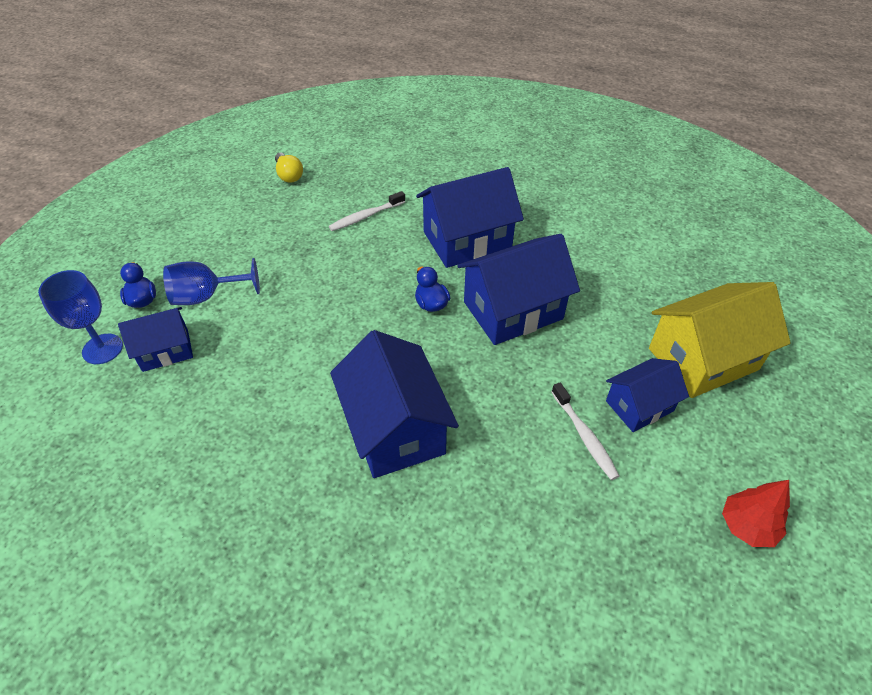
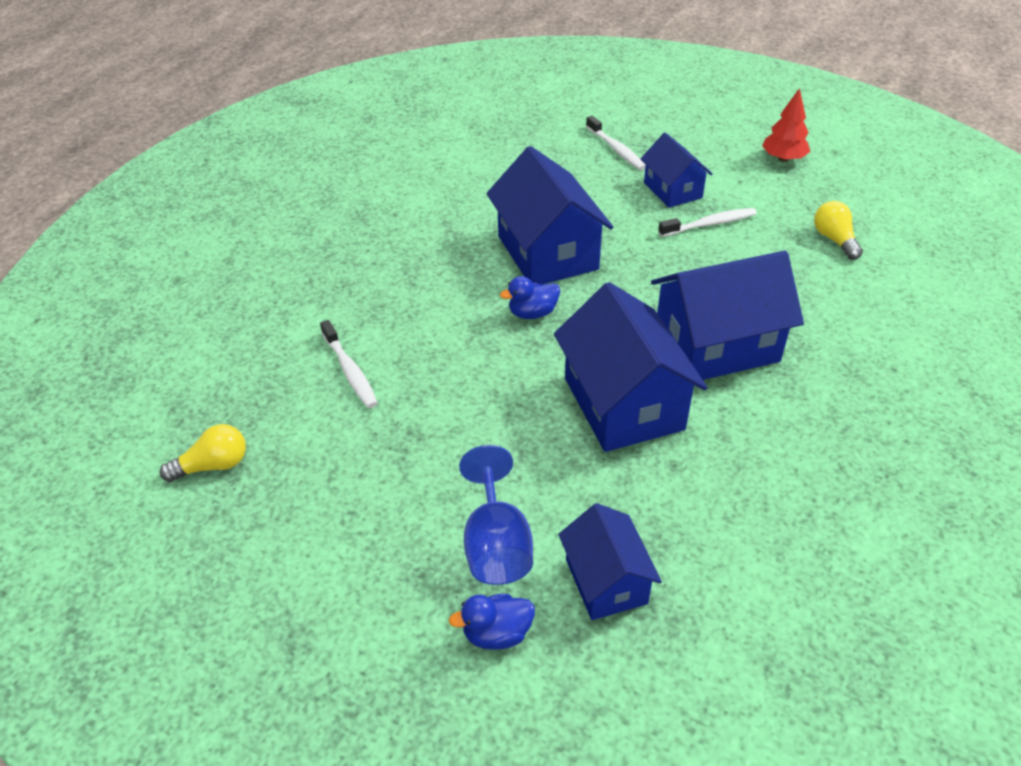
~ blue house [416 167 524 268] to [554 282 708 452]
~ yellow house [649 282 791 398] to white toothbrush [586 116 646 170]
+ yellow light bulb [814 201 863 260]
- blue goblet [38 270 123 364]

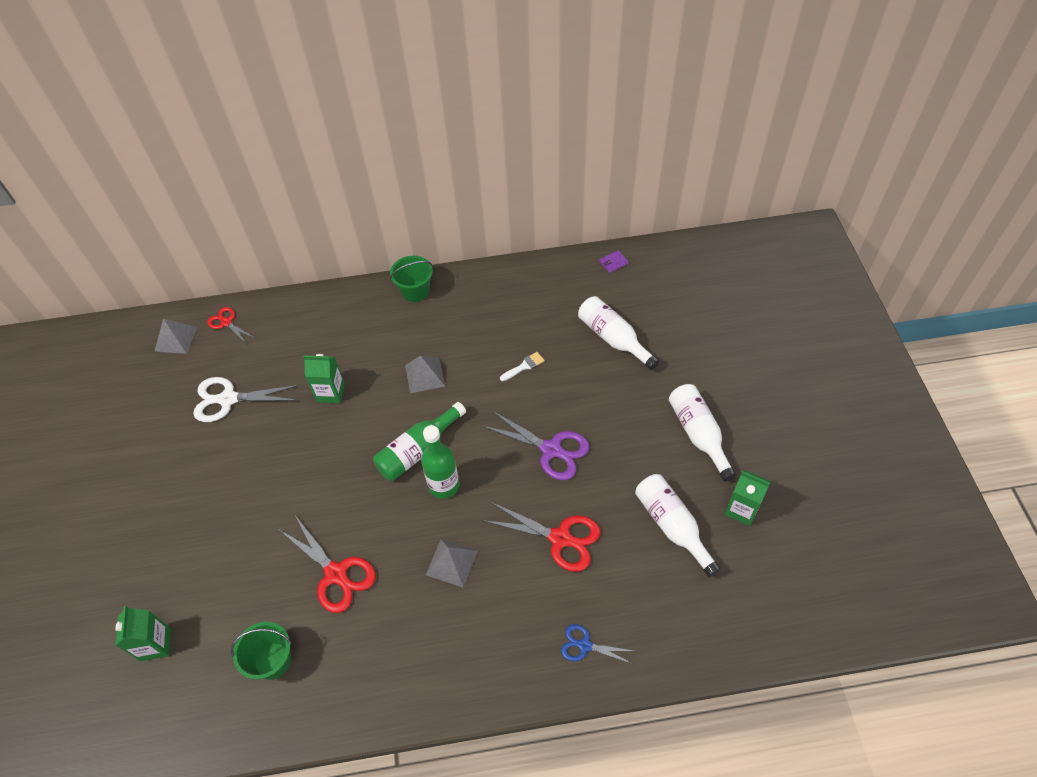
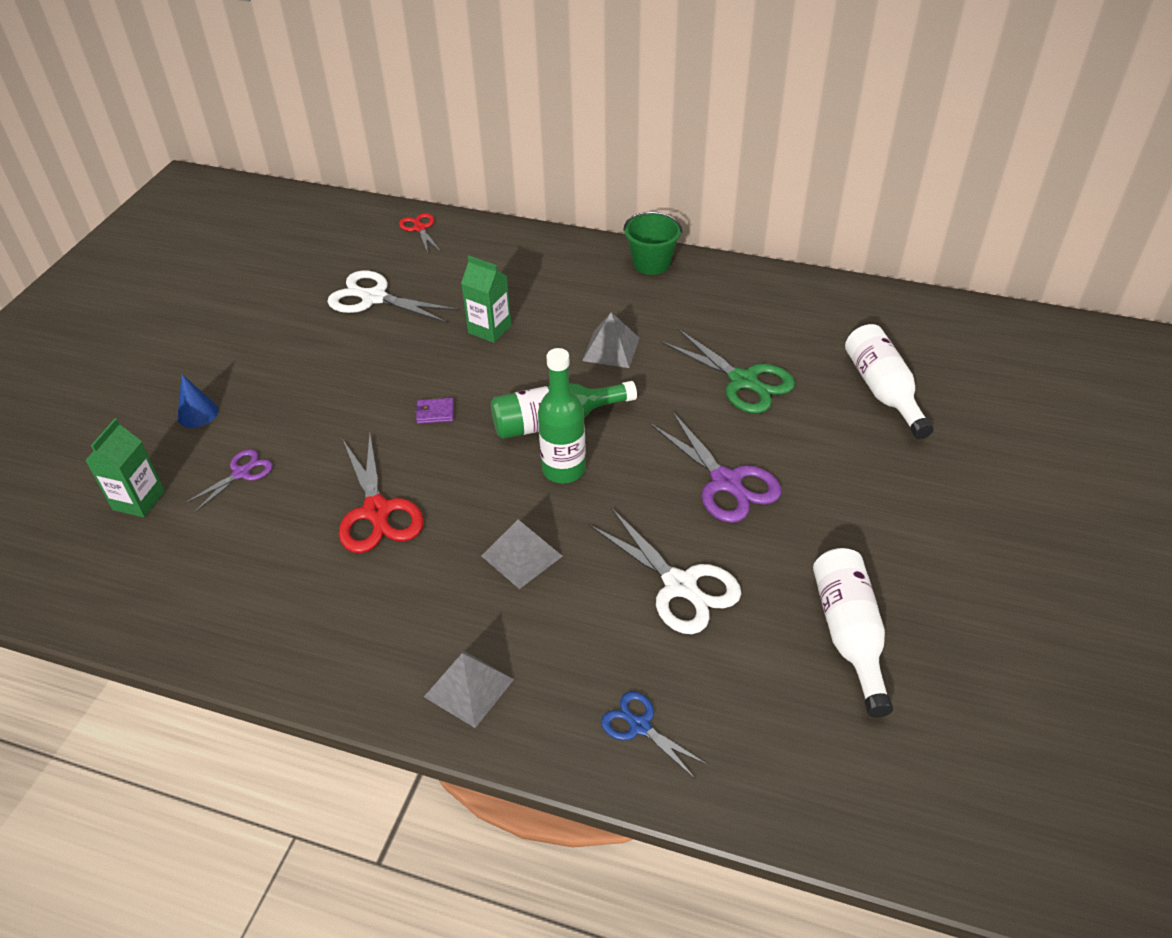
+ blue cone [177 375 218 428]
+ purple scissors [184 449 273 513]
~ purple wallet [599 250 628 273] to [415 398 454 424]
~ grey pyramid [155 319 197 354] to [424 650 514 728]
~ red scissors [483 502 601 572] to white scissors [589 507 741 634]
~ white brush [500 352 545 381] to green scissors [661 329 795 414]
- green bucket [231 622 291 680]
- white bottle [669 384 737 482]
- green carton [725 470 771 526]

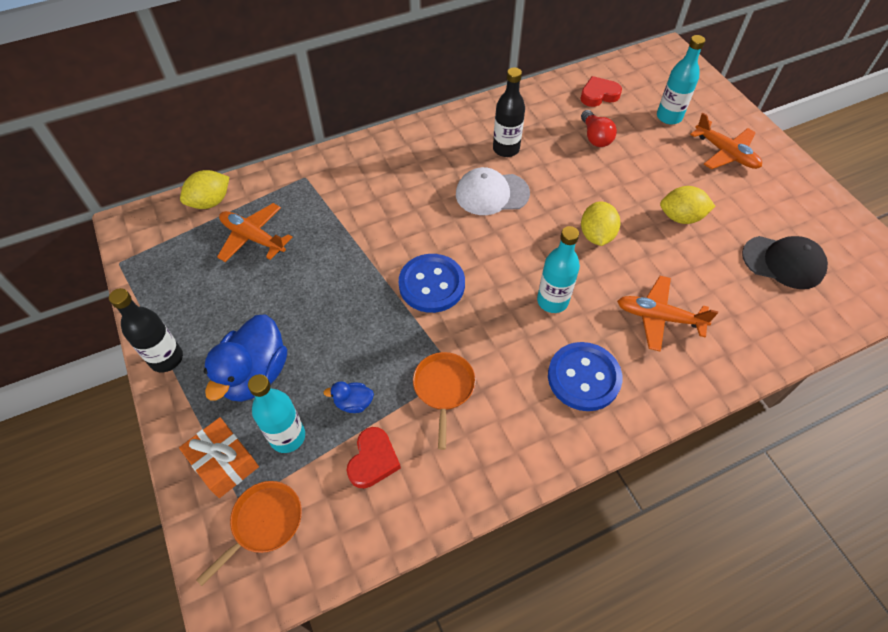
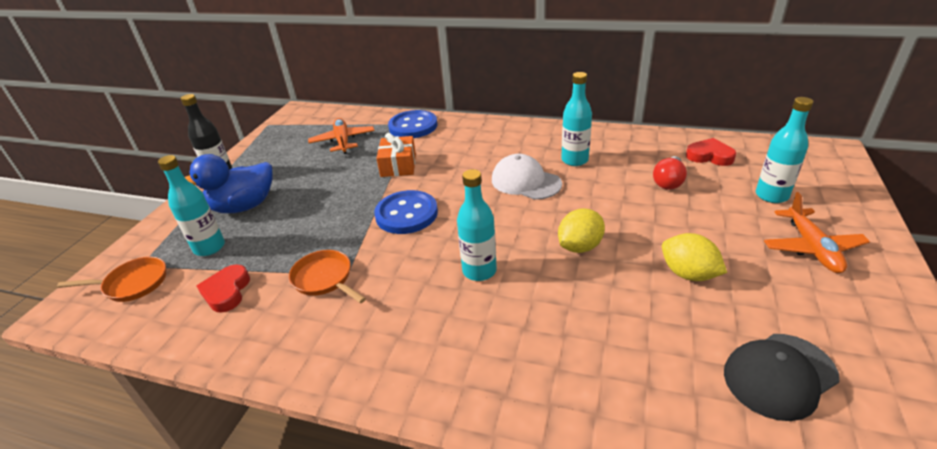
~ red heart [346 427 401 488] = [197 264 250 313] 120 degrees clockwise
~ orange pan [413 352 476 450] = [289 250 366 303] 90 degrees counterclockwise
~ orange gift [179 417 259 498] to [376 133 416 177]
~ blue button [548 342 622 411] to [388 110 437 138]
~ black bottle [493 67 525 157] to turquoise bottle [561 72 592 166]
~ black cap [742 236 828 289] = [724 334 840 421] 90 degrees clockwise
- yellow lemon [180 170 229 209]
- blue duck [323 381 374 413]
- orange plane [617 276 718 352]

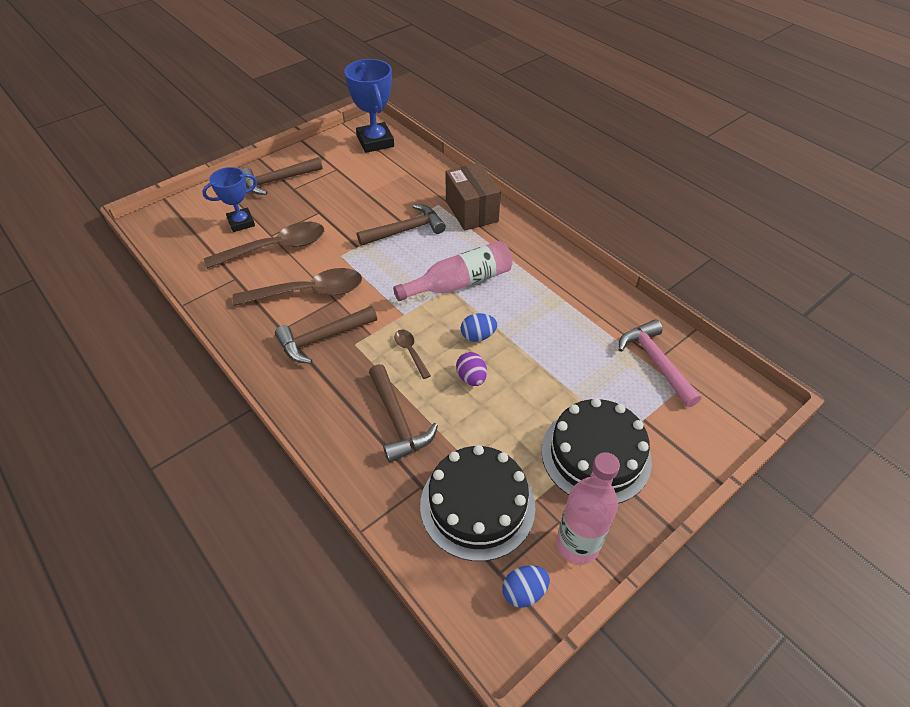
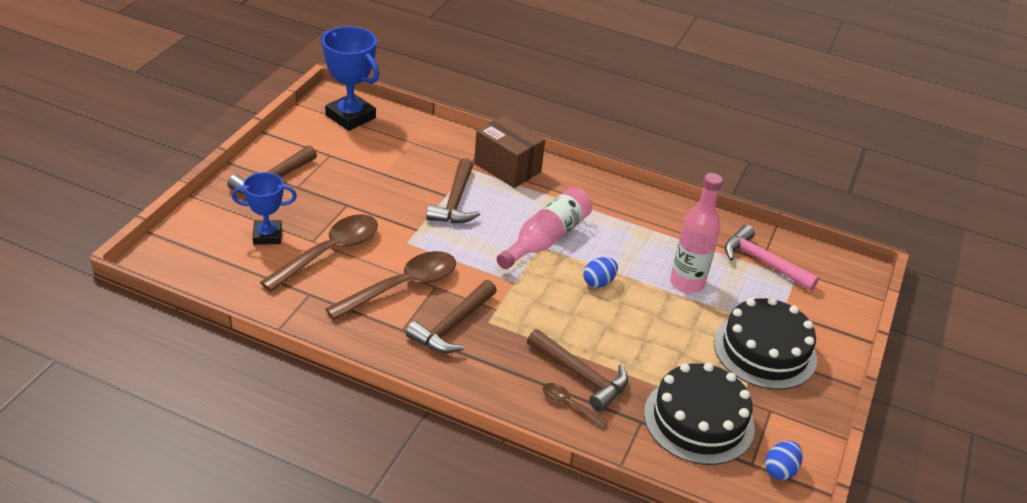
~ blue trophy [202 167 257 232] = [232 172 297 245] 45 degrees clockwise
~ brown hammer [357 204 446 246] = [426 158 480 223] 150 degrees clockwise
~ brown spoon [394 330 431 379] to [543 383 608 428]
~ pink bottle [556 452 620 564] to [670 173 723 293]
- purple egg [456 352 487 386]

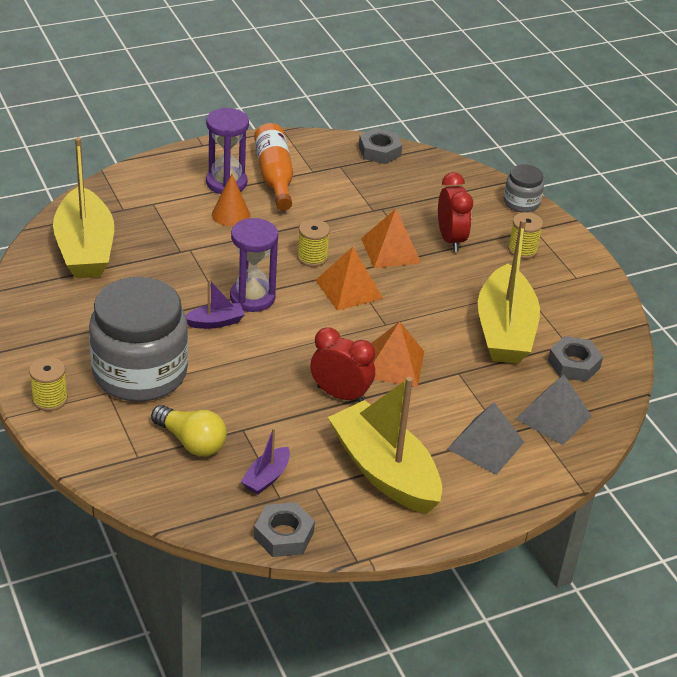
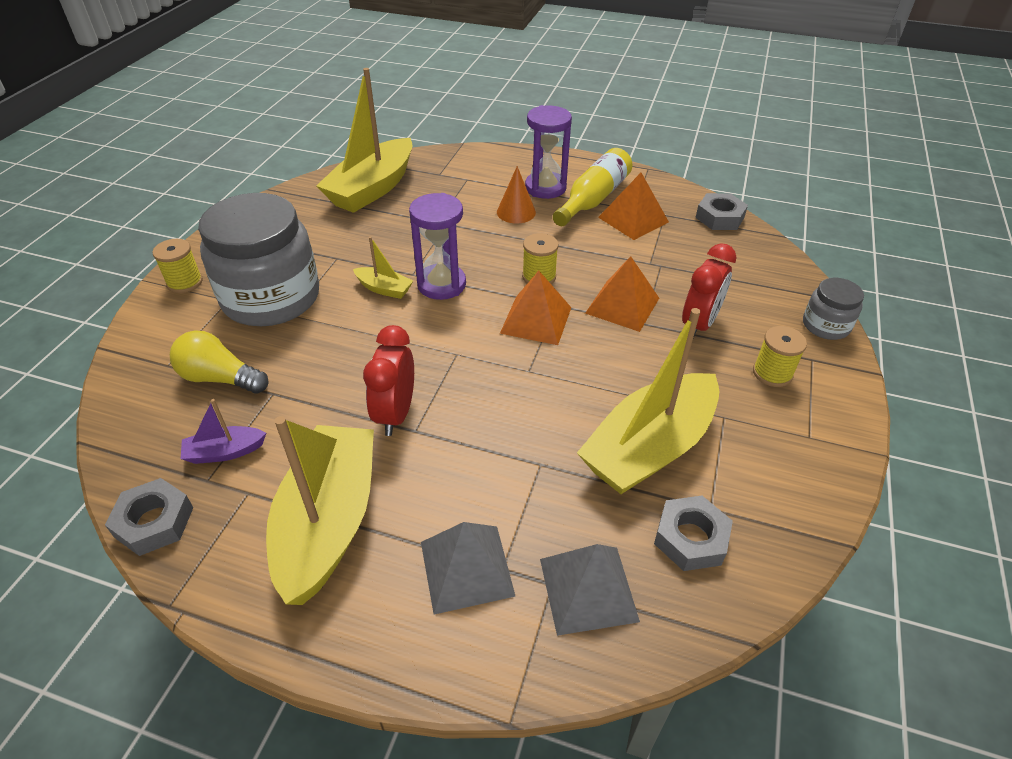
~ yellow light bulb [151 405 227 456] = [170 330 269 394] 120 degrees clockwise
~ purple boat [186 279 245 329] to yellow boat [353 236 413 299]
~ red clock [310 327 375 402] = [363 325 414 436] 150 degrees counterclockwise
~ orange bottle [254 123 293 211] to yellow bottle [553 148 633 226]
~ orange pyramid [372 321 424 387] to [598 173 669 240]

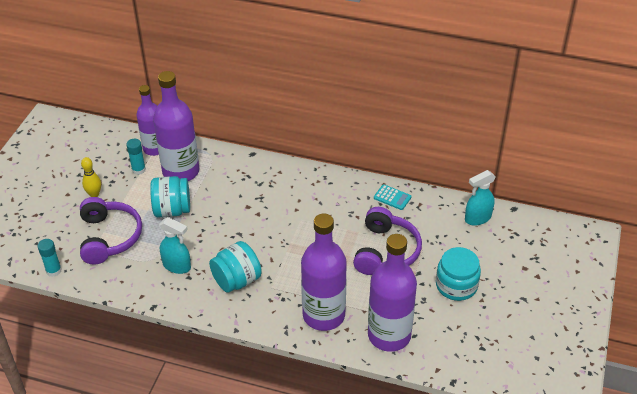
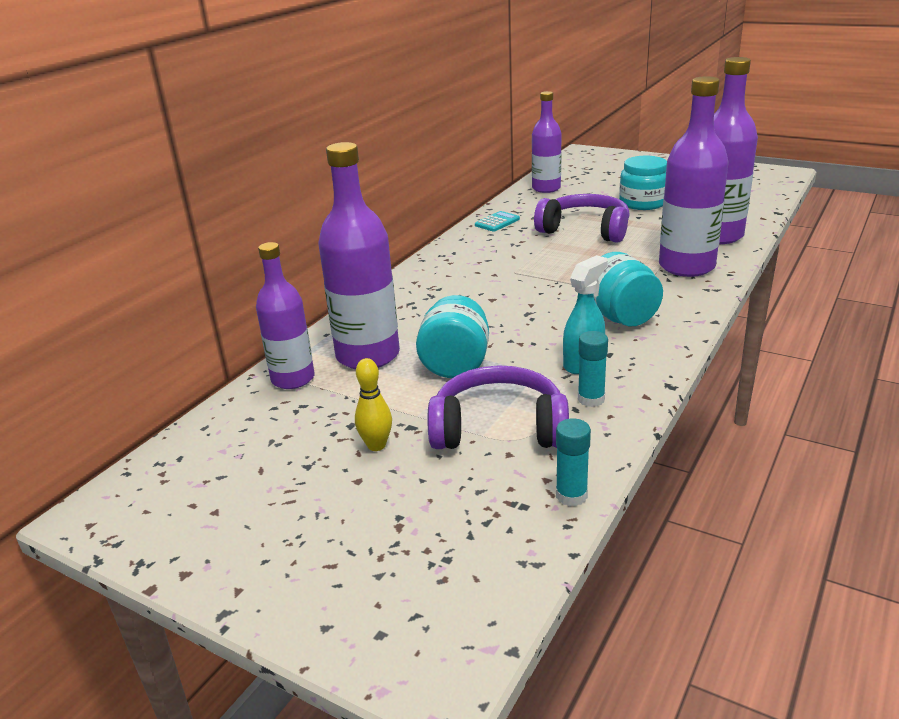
~ turquoise spray bottle [465 170 496 226] to purple bottle [532 91 562 193]
~ turquoise glue stick [126 139 146 175] to [578 331 608 407]

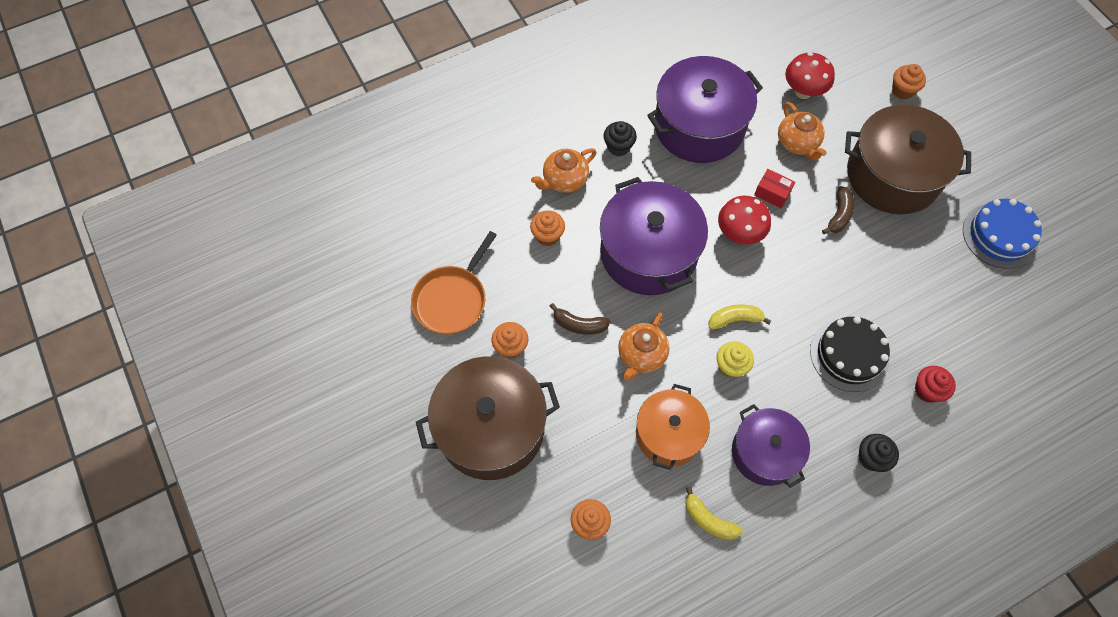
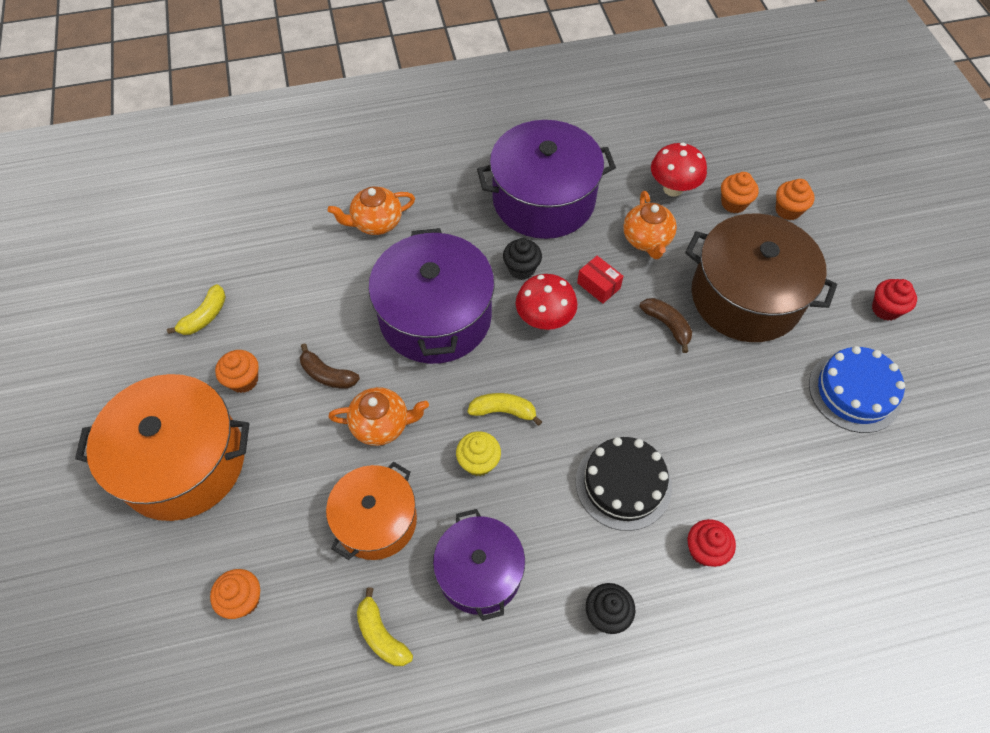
~ brown pot [416 356 560 480] to orange pot [75 374 249 521]
~ orange pan [411 231 497 334] to yellow banana [167 284 226 335]
~ orange teapot [618 313 670 380] = [329 387 429 446] 135 degrees counterclockwise
~ black cupcake [603 121 637 156] to [503 238 542 280]
~ brown banana [822 186 854 234] = [640 298 692 353] 75 degrees counterclockwise
~ orange cupcake [530 210 565 246] to [721 172 758 213]
+ red cupcake [872 279 917 321]

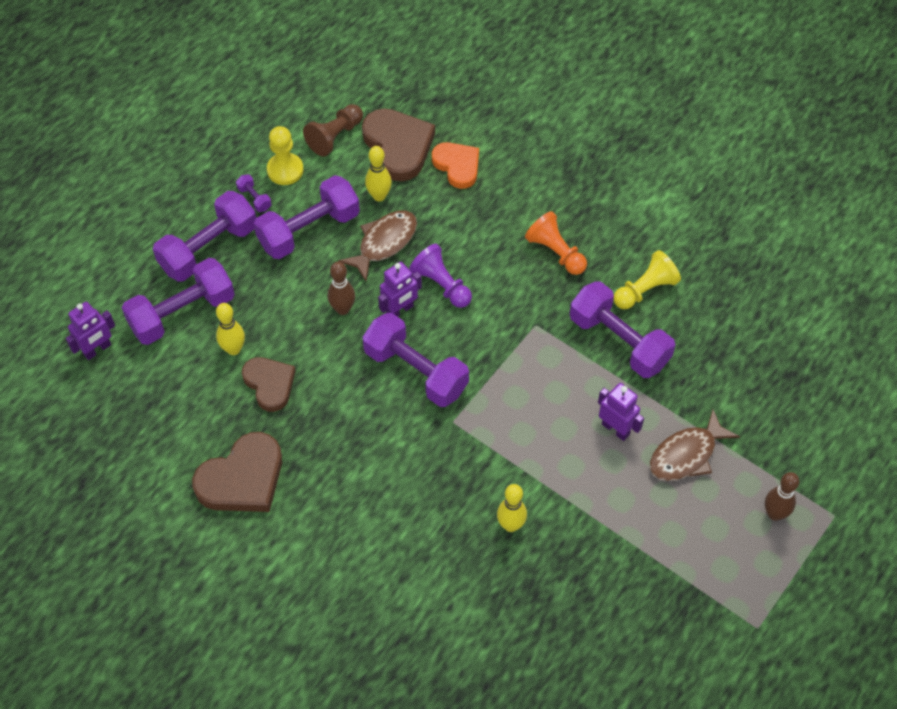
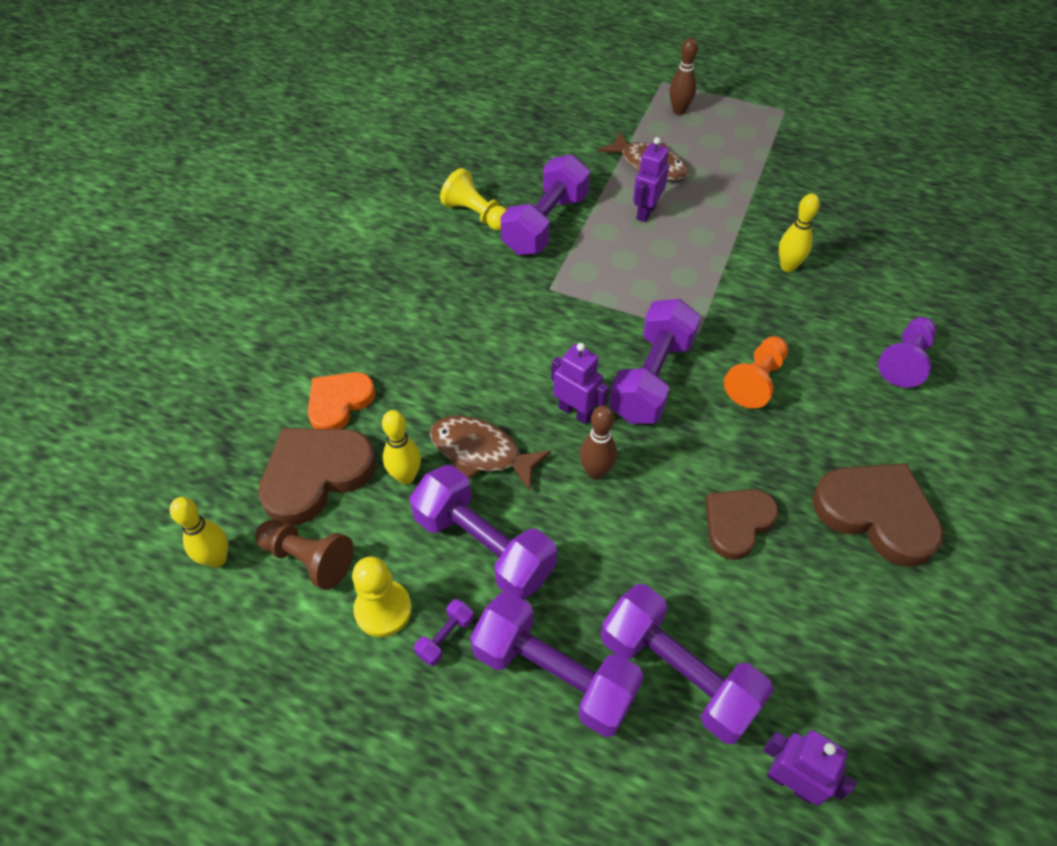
~ yellow bowling pin [216 303 245 355] to [170 497 228 568]
~ orange pawn [525 211 587 275] to [724 336 788 409]
~ purple pawn [409 244 472 308] to [878 317 936 388]

